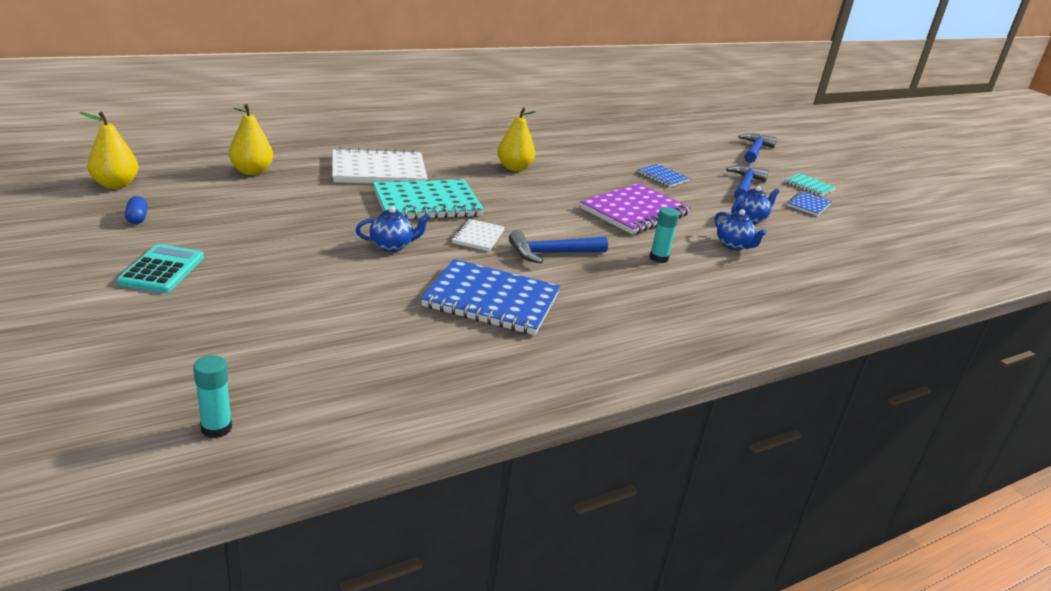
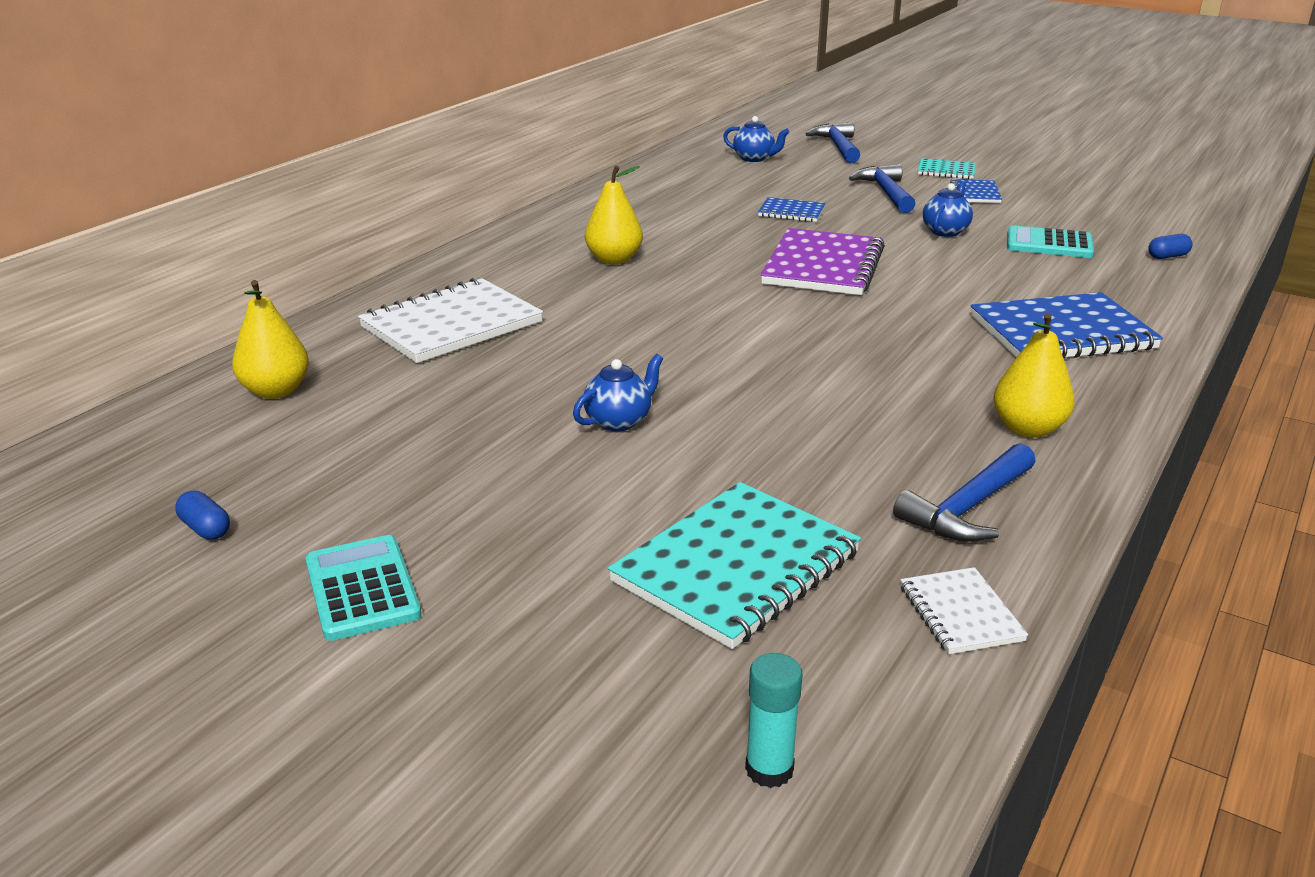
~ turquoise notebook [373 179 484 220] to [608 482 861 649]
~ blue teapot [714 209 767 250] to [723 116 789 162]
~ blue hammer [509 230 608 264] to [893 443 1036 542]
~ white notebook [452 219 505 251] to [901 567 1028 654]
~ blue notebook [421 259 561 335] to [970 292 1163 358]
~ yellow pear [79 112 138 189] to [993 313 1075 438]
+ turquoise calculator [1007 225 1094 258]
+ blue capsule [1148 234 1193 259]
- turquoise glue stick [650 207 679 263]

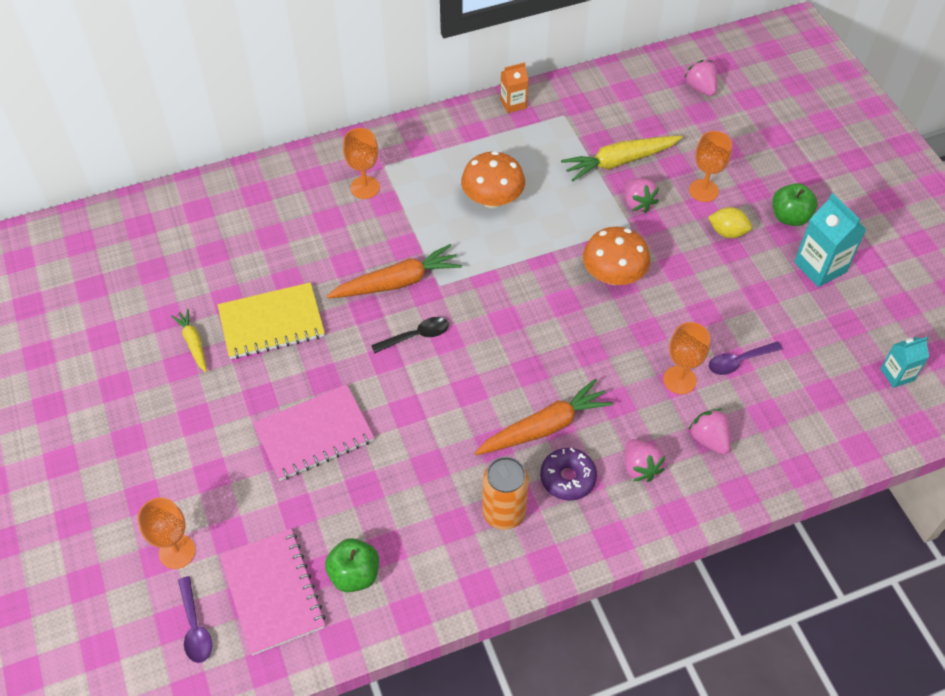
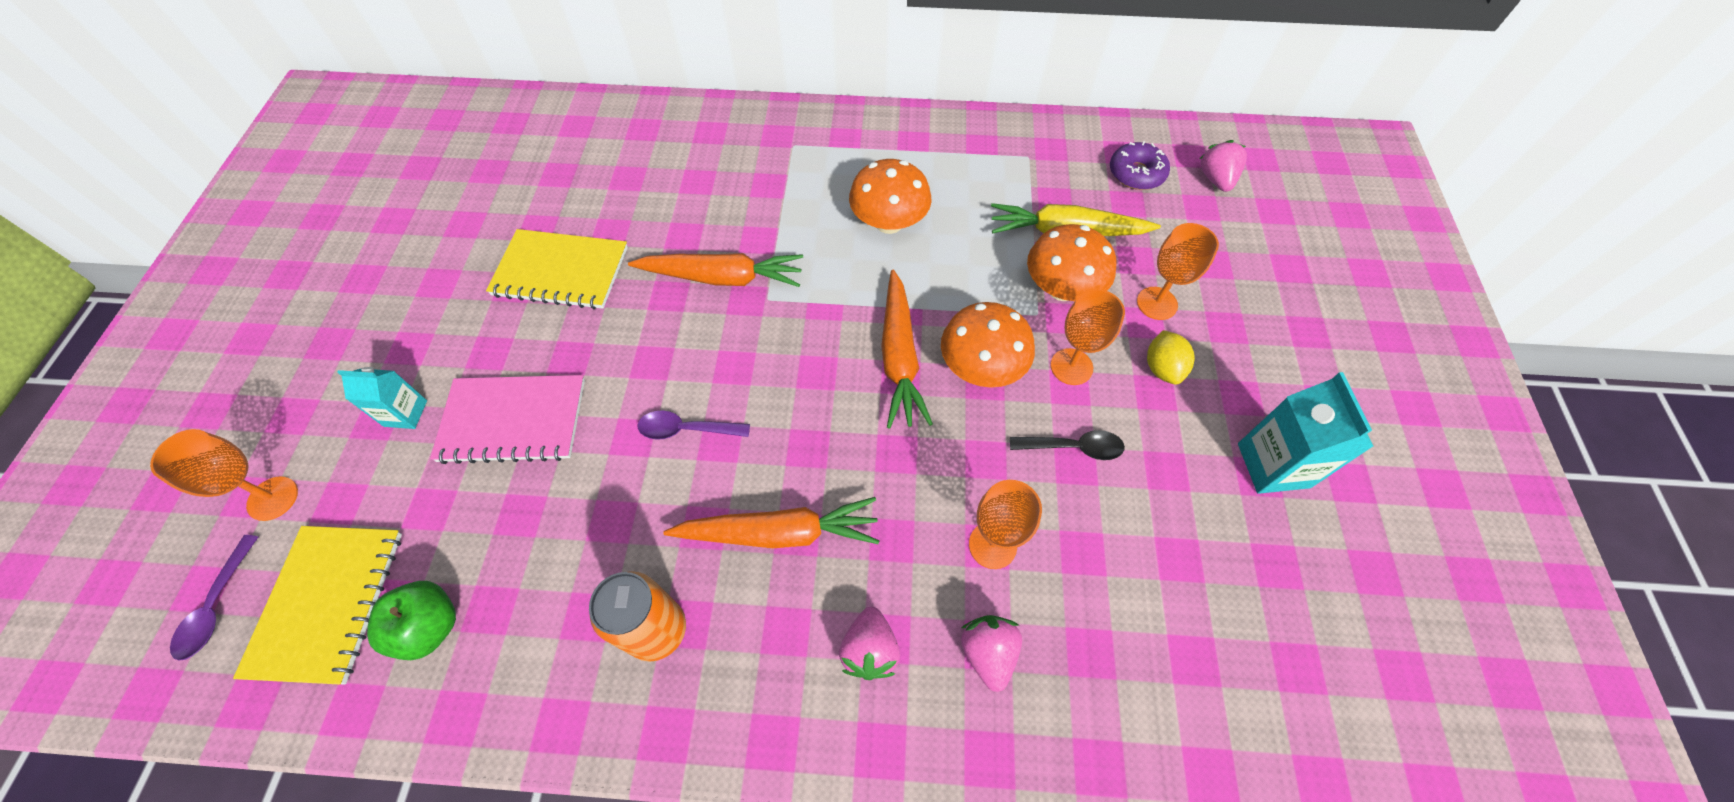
~ pink notebook [220 529 326 655] to yellow notebook [233 526 402 685]
~ turquoise carton [880 337 929 388] to [337 367 427 429]
~ purple spoon [708 341 783 375] to [638 411 750 440]
+ orange carrot [881 270 933 429]
~ black spoon [371 317 449 354] to [1010 430 1125 460]
~ pink strawberry [625 178 659 213] to orange mushroom [1027 224 1116 301]
~ orange goblet [343 128 380 199] to [1050 289 1125 385]
~ purple donut [540 448 597 501] to [1110 141 1170 190]
~ yellow lemon [708 207 752 238] = [1147 330 1195 385] 45 degrees clockwise
- yellow carrot [171 309 207 372]
- orange carton [500 62 528 113]
- green apple [772 183 818 226]

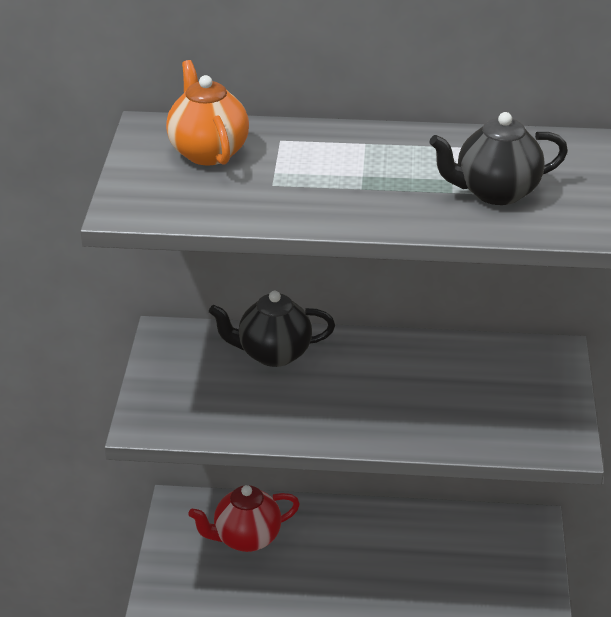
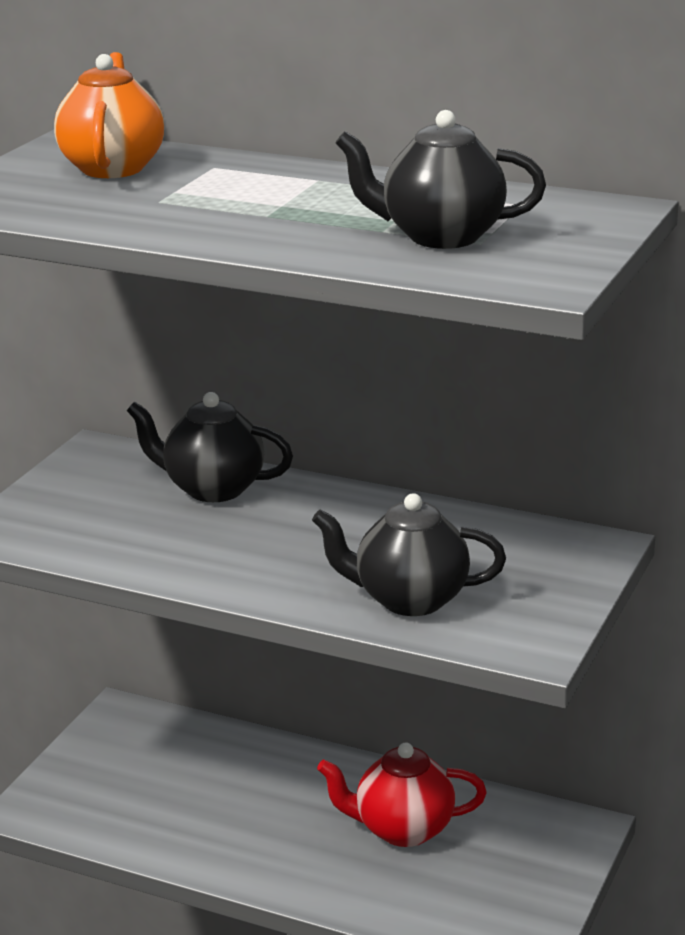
+ black teapot [312 493 506 616]
~ red teapot [188 485 300 552] to [317 742 487 847]

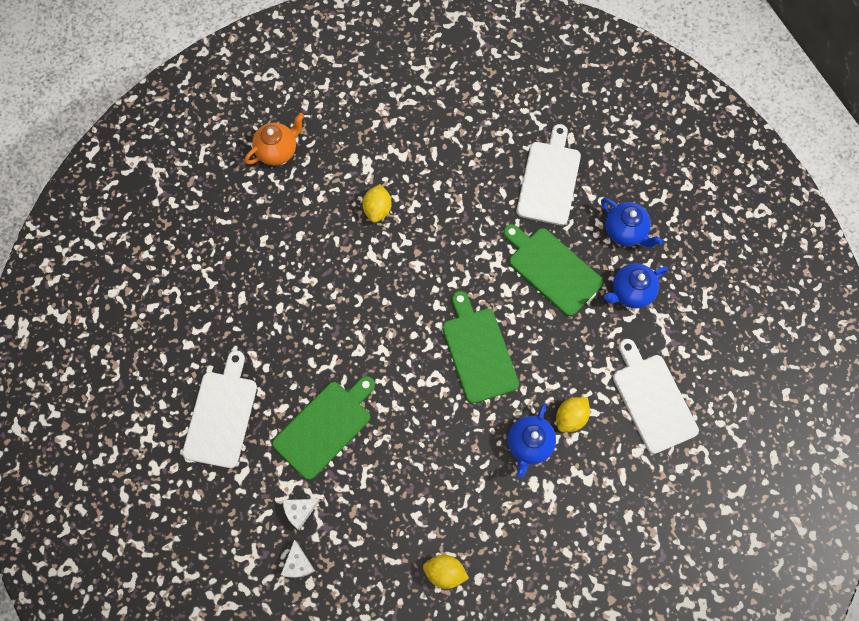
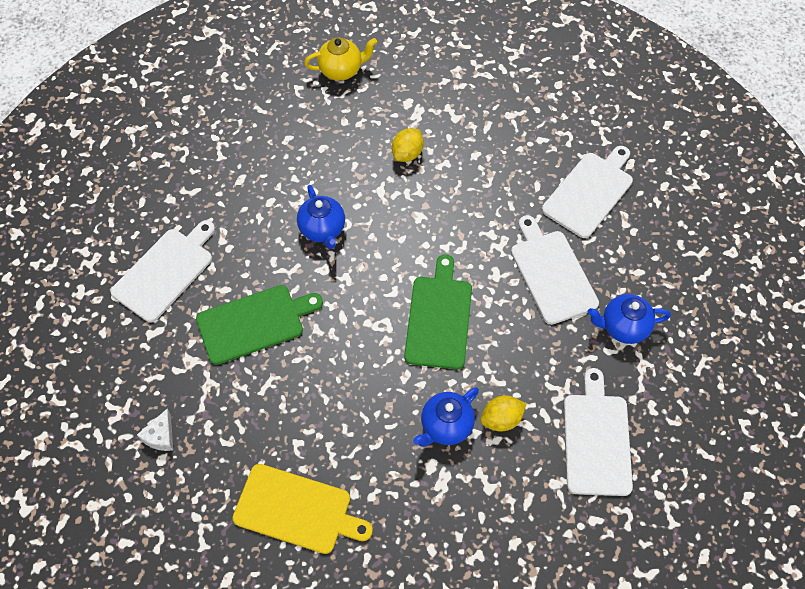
~ yellow lemon [423 555 469 589] to yellow cutting board [233 464 373 554]
~ blue teapot [601 198 663 247] to [297 185 345 249]
~ orange teapot [244 113 304 165] to yellow teapot [304 37 377 81]
~ green cutting board [503 224 603 316] to white cutting board [511 215 599 325]
- white cheese [283 499 320 530]

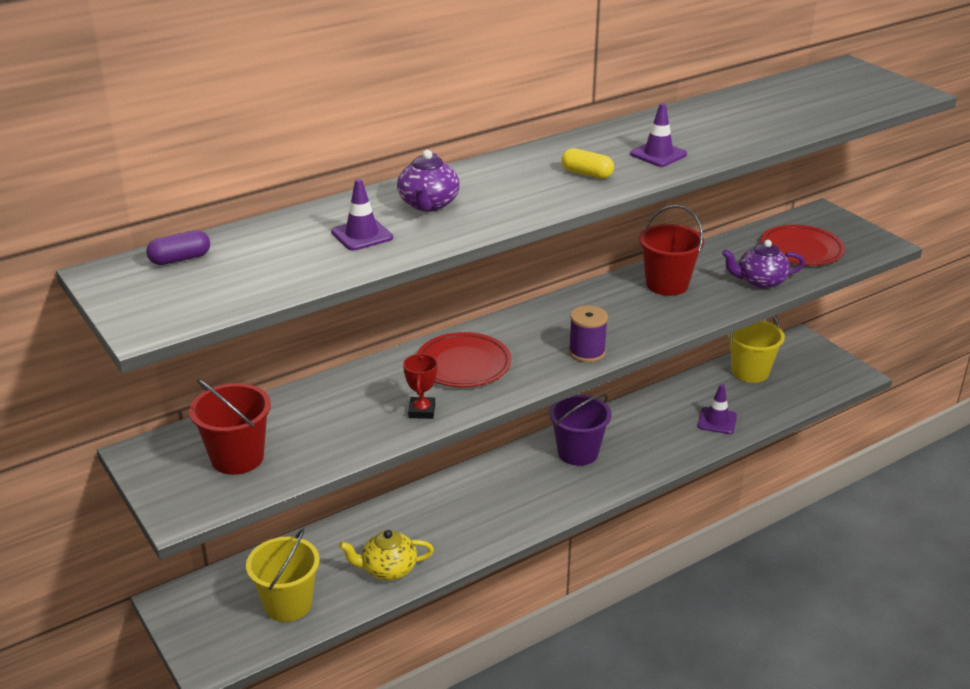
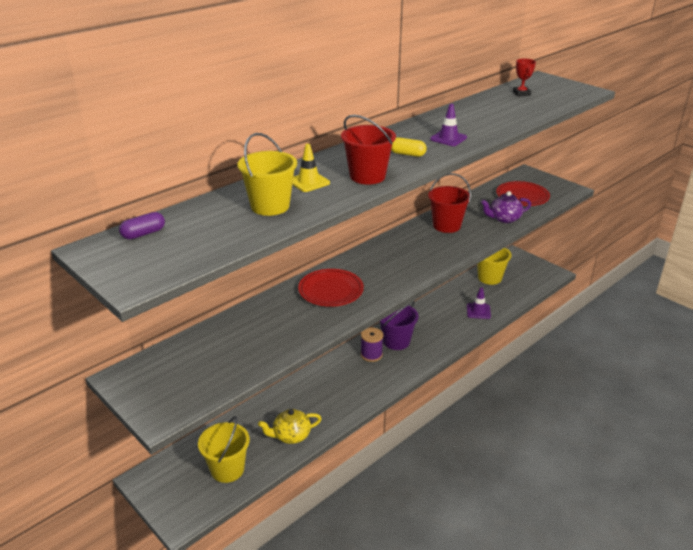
~ purple traffic cone [331 179 393 251] to yellow bucket [237 133 297 216]
~ purple teapot [397 150 460 212] to yellow traffic cone [292 144 330 192]
~ red bucket [189 379 271 475] to [341 115 396 184]
~ purple spool [569 305 608 362] to [361 328 383 362]
~ red trophy [403 354 437 419] to [513 59 536 96]

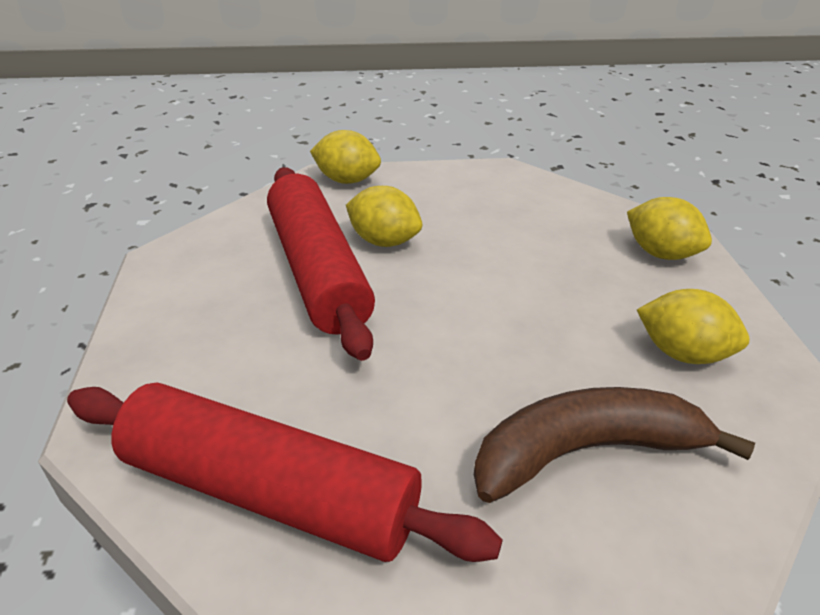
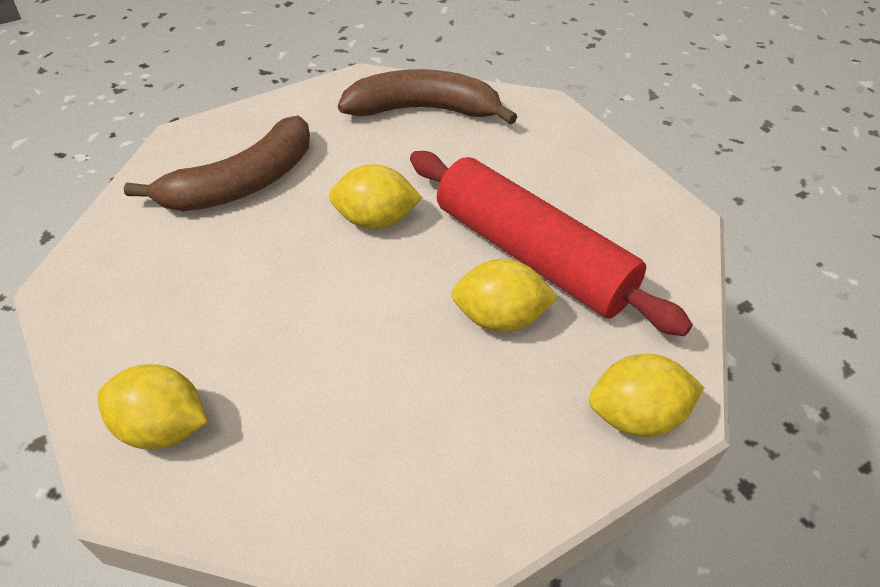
~ yellow lemon [637 289 749 364] to [329 164 422 229]
~ red rolling pin [67 382 503 562] to brown banana [338 69 518 125]

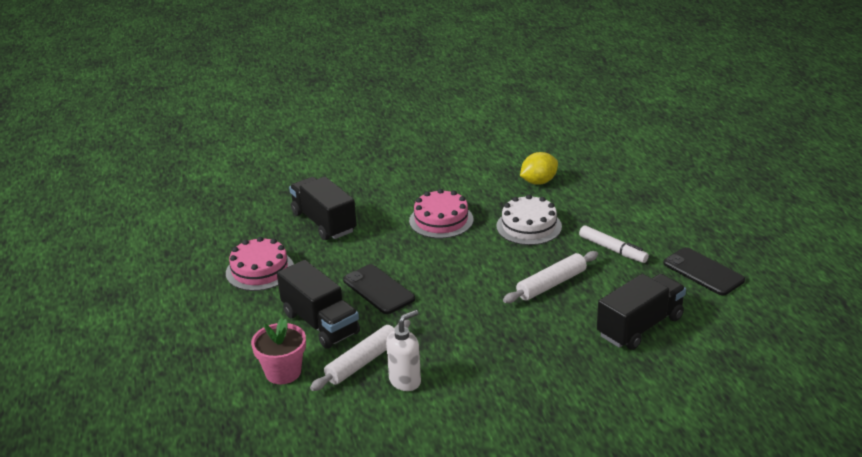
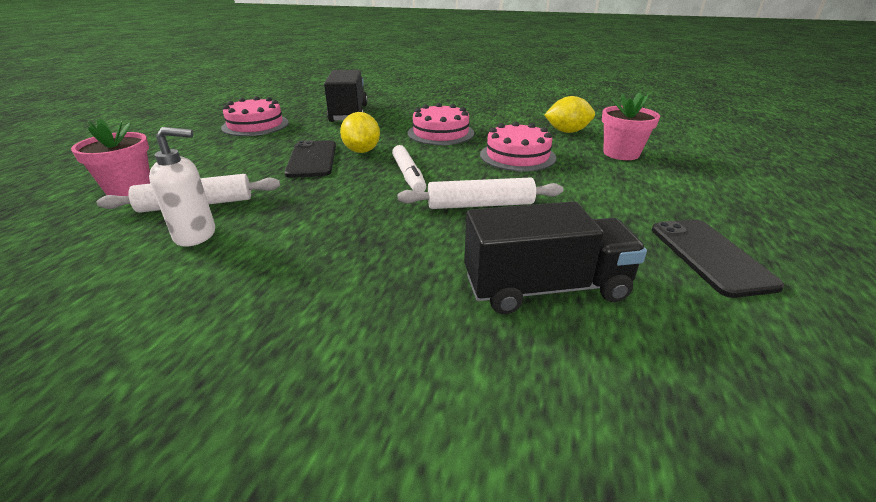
+ yellow lemon [340 112 380 153]
~ white marker [579 225 649 263] to [392 145 426 192]
~ white cake [496 194 562 245] to pink cake [480 121 556 172]
+ pink flower pot [602 92 660 160]
- black truck [277 260 360 349]

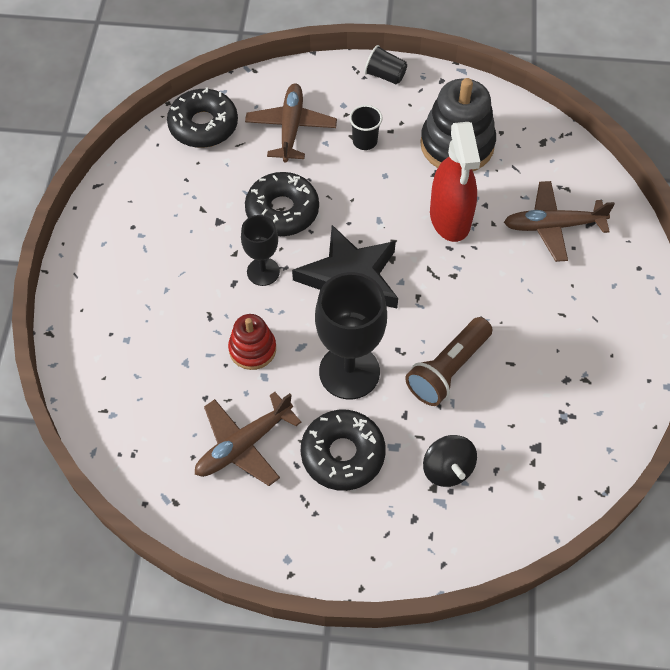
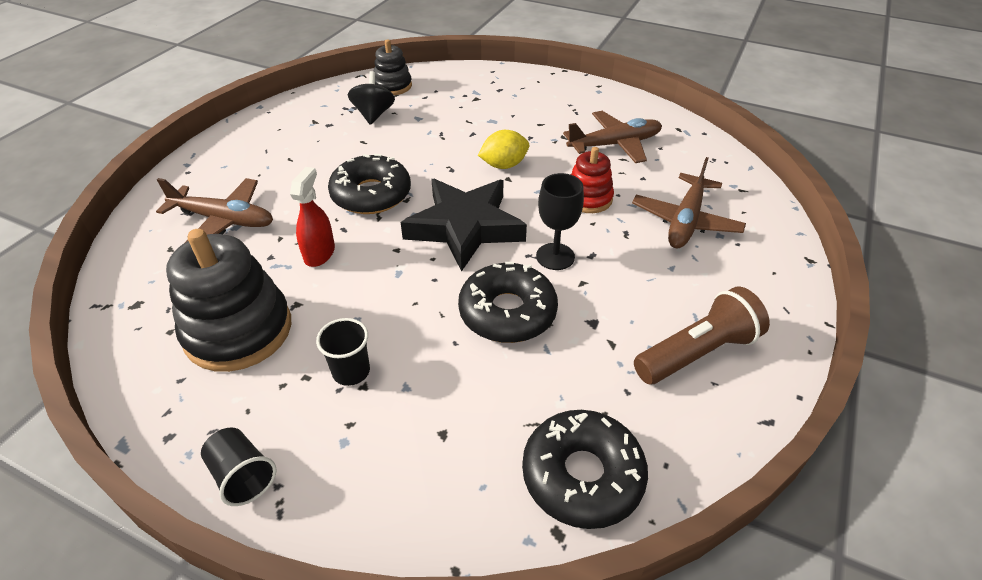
~ red spray bottle [430 122 480 242] = [290 167 335 267] x0.57
~ black donut [301 410 386 491] to [328 154 411 214]
~ black spinning top [423 435 477 487] to [348 71 395 125]
+ black stacking toy [374 39 412 95]
~ black goblet [315 272 387 399] to yellow lemon [478 130 529 169]
~ brown plane [245 83 337 162] to [632 157 746 249]
~ brown flashlight [405 317 492 406] to [634 286 770 384]

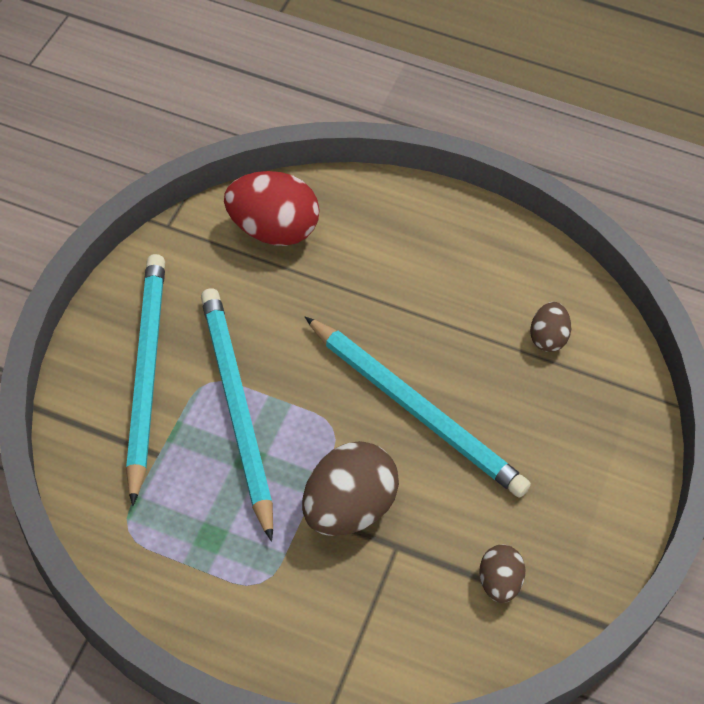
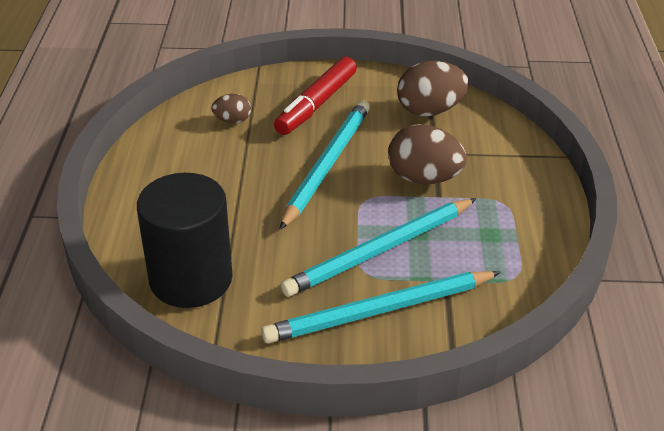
~ red egg [224 171 319 246] to black cylinder [137 173 233 308]
+ red marker [274 56 357 135]
~ brown egg [479 545 525 603] = [397 61 469 116] x1.85

